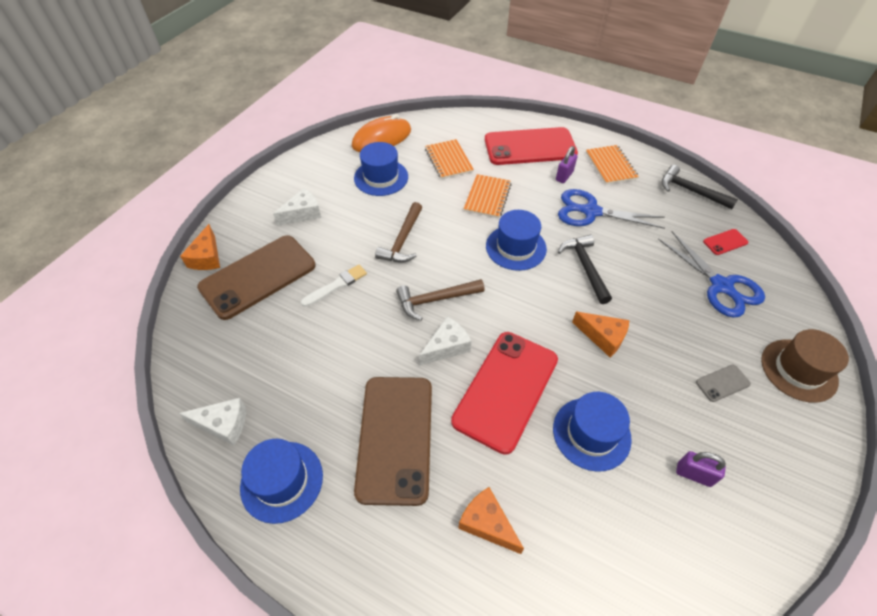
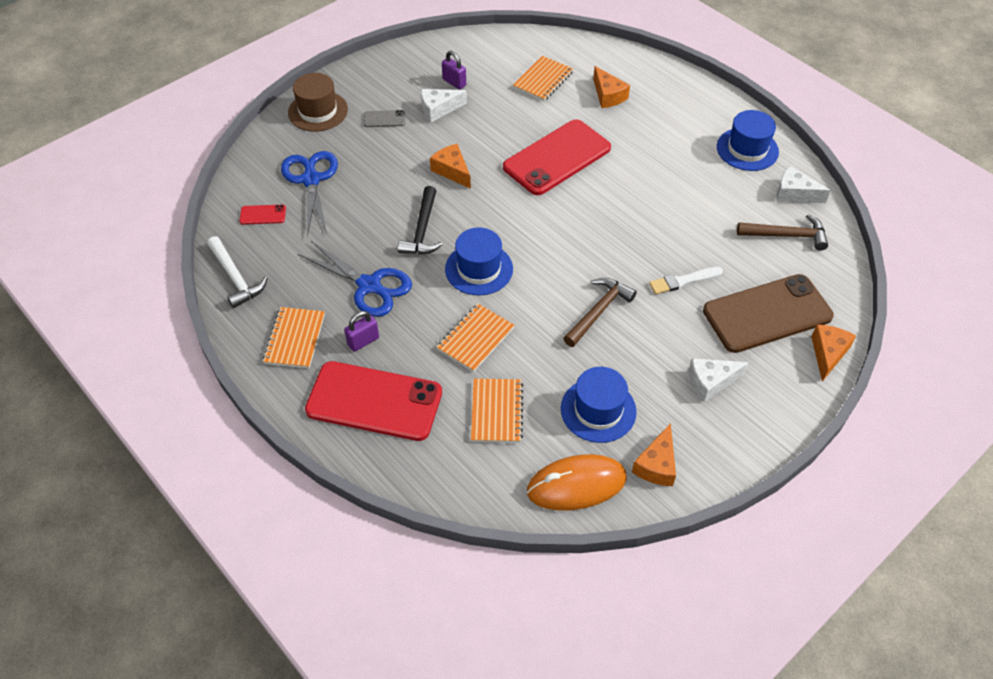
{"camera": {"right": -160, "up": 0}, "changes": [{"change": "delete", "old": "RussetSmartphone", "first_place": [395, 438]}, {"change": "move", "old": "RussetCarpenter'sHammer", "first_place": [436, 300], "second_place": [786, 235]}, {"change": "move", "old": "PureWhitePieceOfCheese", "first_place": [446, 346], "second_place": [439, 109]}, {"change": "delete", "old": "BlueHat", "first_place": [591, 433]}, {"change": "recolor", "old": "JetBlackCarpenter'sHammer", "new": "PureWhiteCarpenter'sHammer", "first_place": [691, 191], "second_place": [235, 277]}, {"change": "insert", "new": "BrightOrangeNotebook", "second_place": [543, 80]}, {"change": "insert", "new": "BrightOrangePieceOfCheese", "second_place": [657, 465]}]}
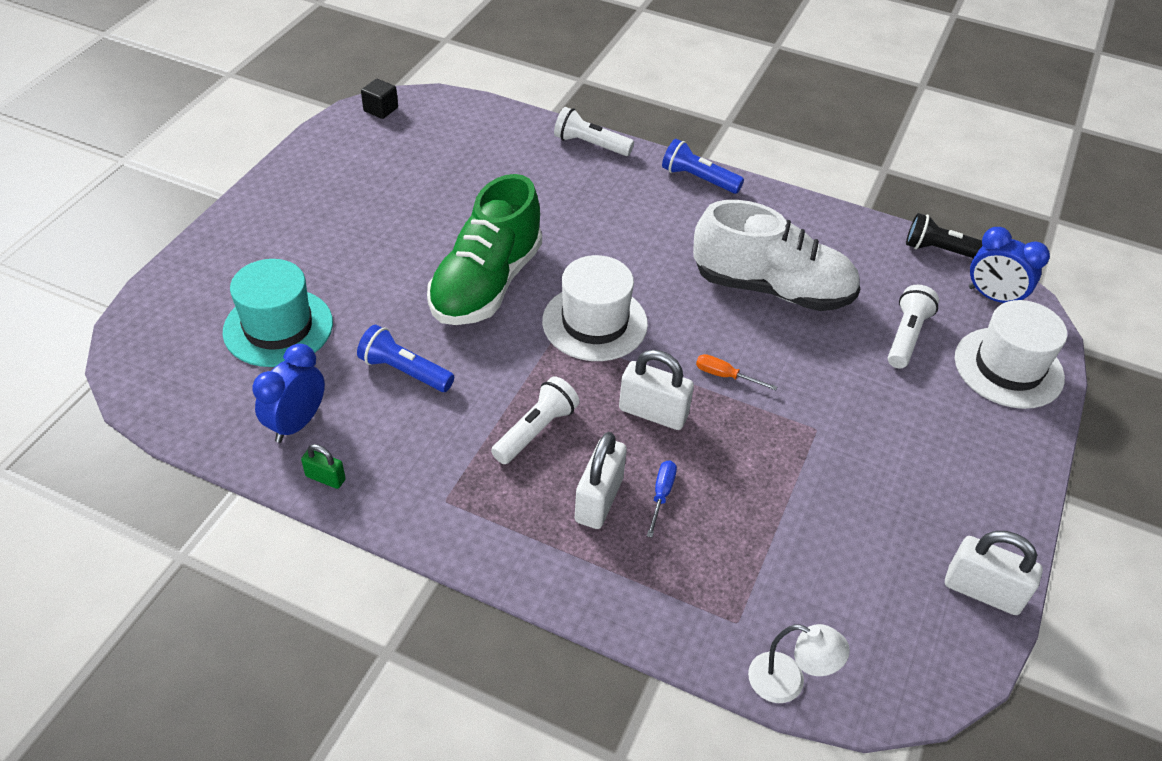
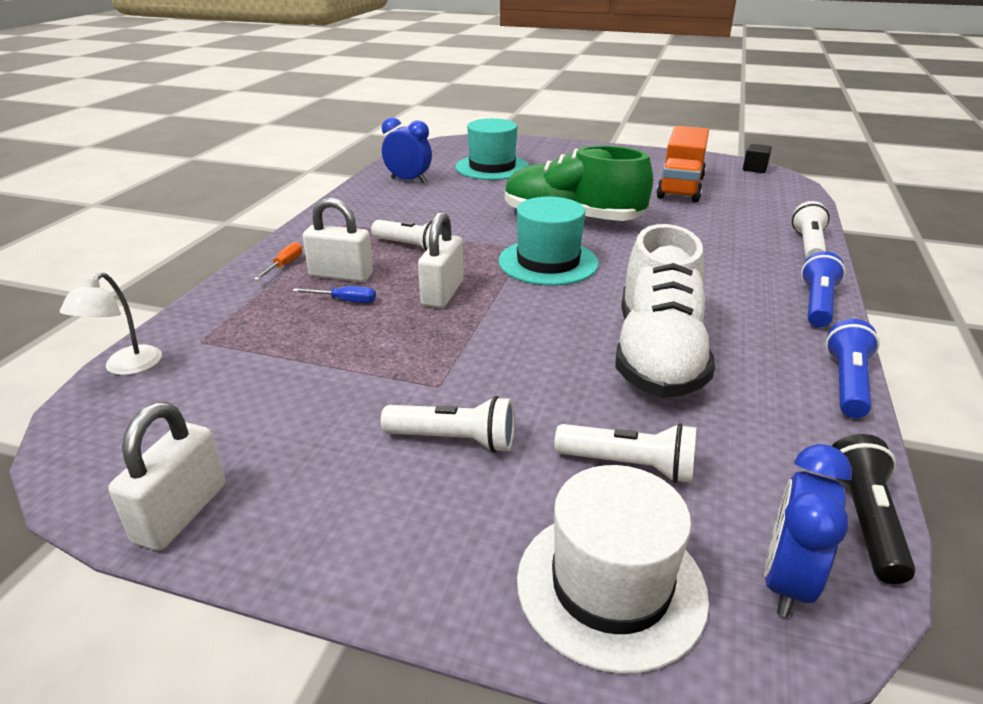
{"camera": {"right": 85, "up": -15}, "changes": [{"change": "delete", "old": "EmeraldPadlock", "first_place": [325, 478]}, {"change": "move", "old": "BlueFlashlight", "first_place": [404, 371], "second_place": [847, 383]}, {"change": "recolor", "old": "PureWhiteHat", "new": "AquaHat", "first_place": [594, 322], "second_place": [548, 262]}, {"change": "move", "old": "BrightOrangeFlatScrewdriver", "first_place": [725, 376], "second_place": [284, 265]}, {"change": "insert", "new": "PureWhiteFlashlight", "second_place": [454, 440]}, {"change": "insert", "new": "BrightOrangeLorry", "second_place": [680, 187]}]}
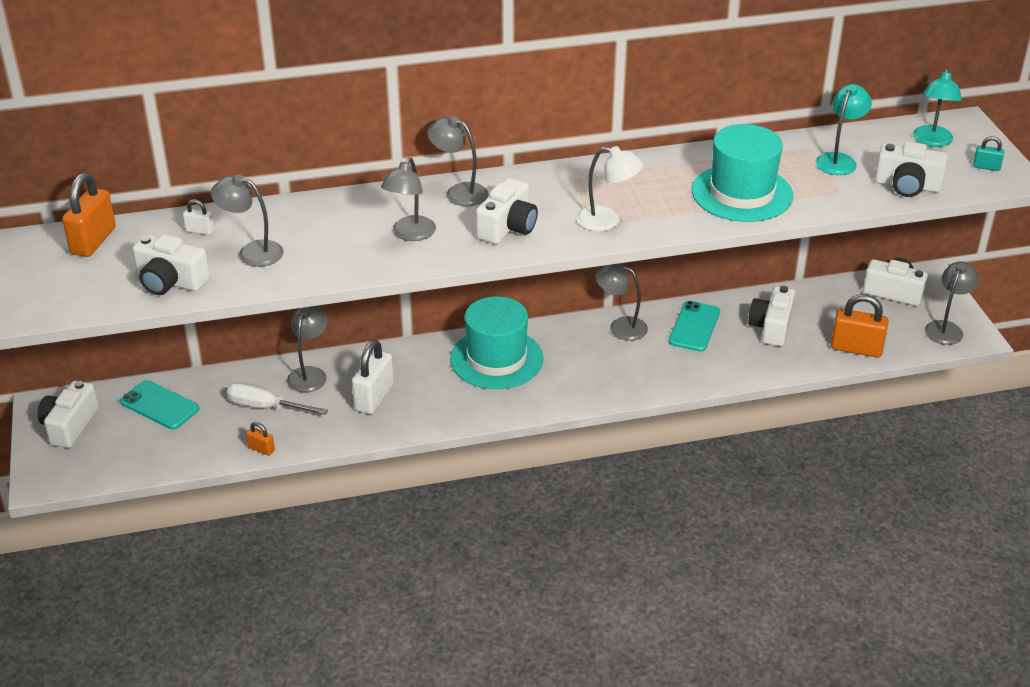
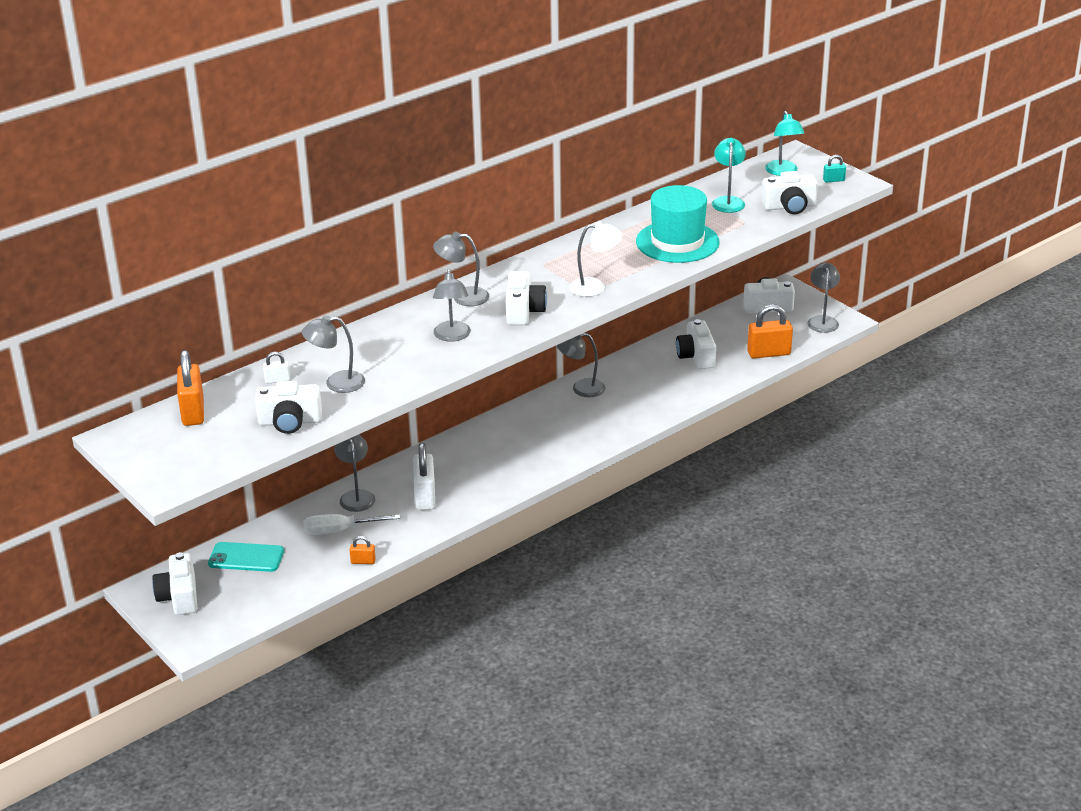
{"camera": {"right": -25, "up": -5}, "changes": [{"change": "delete", "old": "AquaHat", "first_place": [496, 359]}, {"change": "delete", "old": "AquaSmartphone", "first_place": [694, 327]}]}
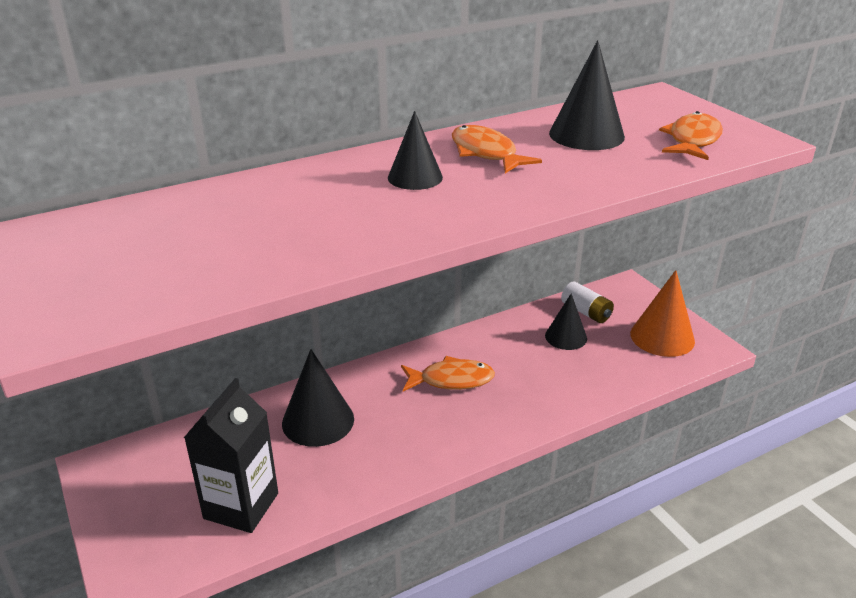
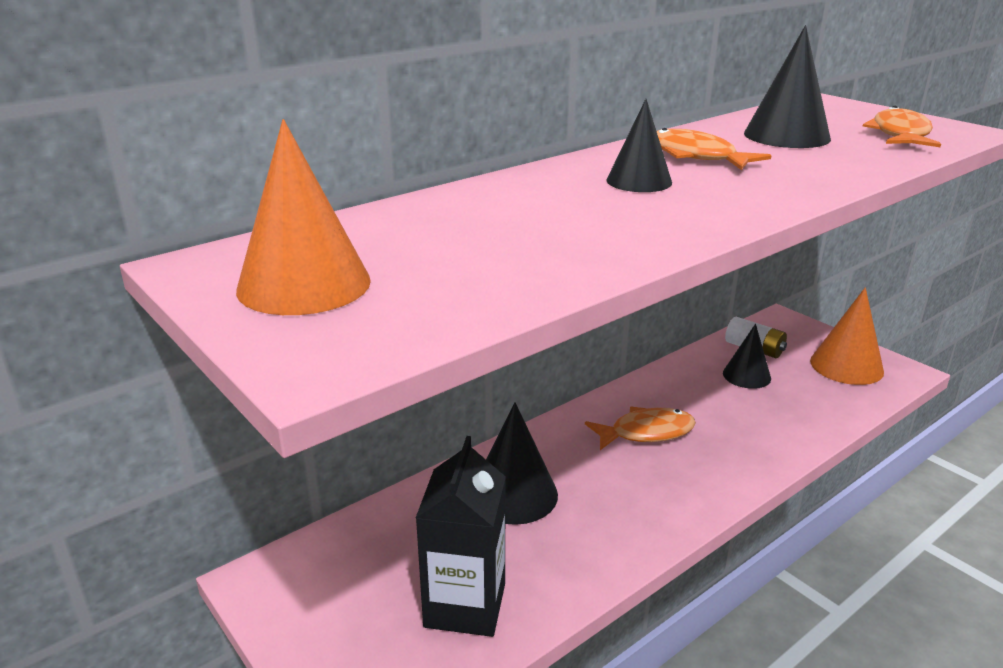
{"camera": {"right": -10, "up": -5}, "changes": [{"change": "insert", "new": "BrightOrangeCone", "second_place": [304, 285]}]}
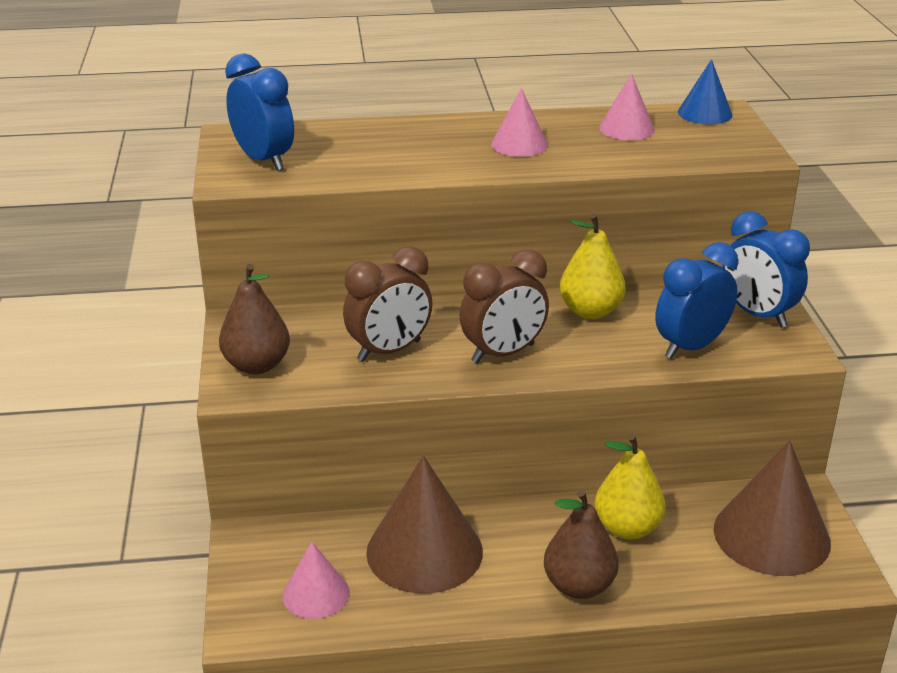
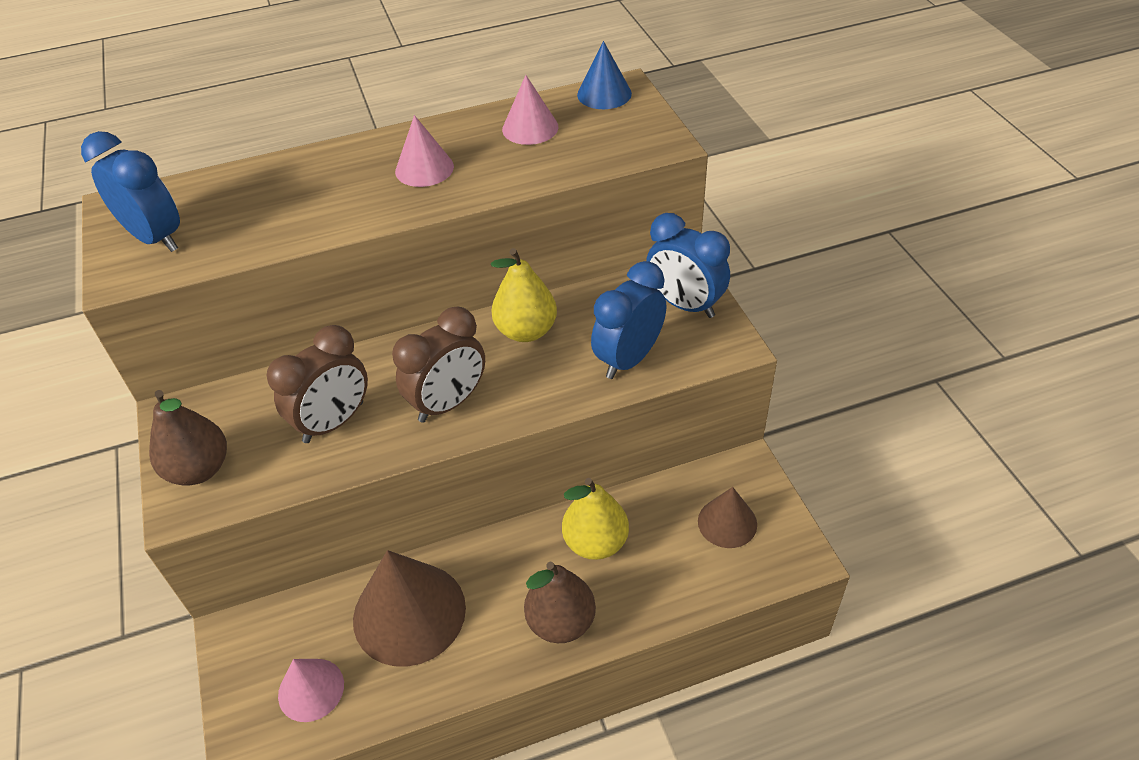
{"camera": {"right": -10, "up": 15}, "changes": [{"change": "resize", "old": "RussetCone", "first_place": [771, 535], "second_place": [727, 522], "factor": 0.55}]}
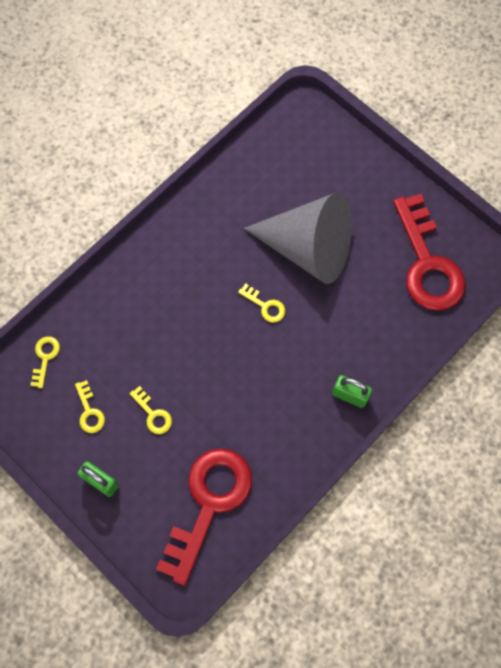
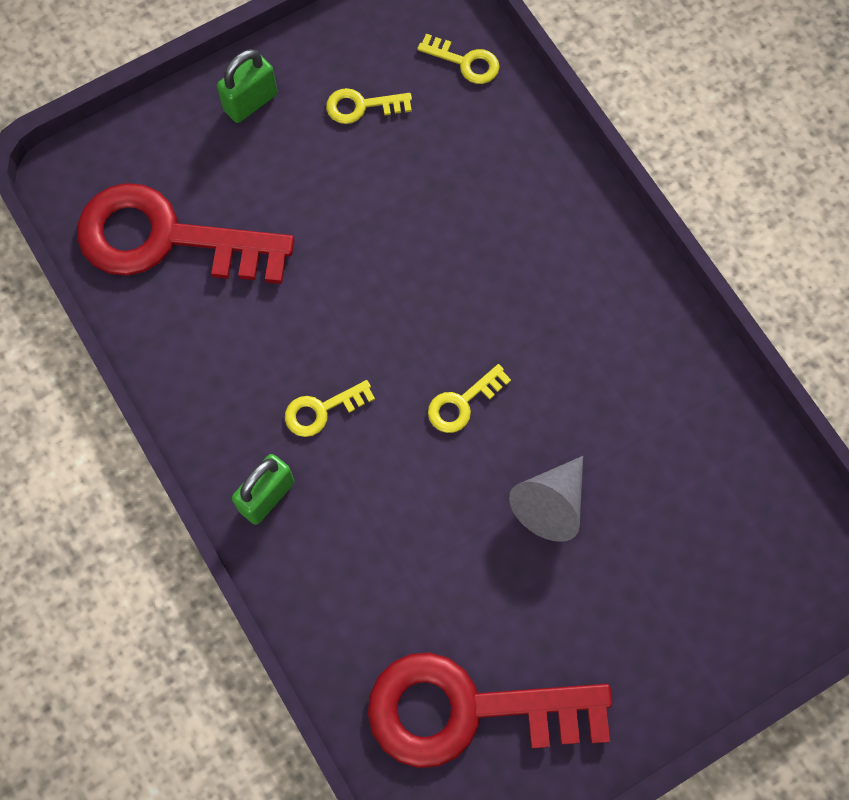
{"camera": {"right": 105, "up": 0}, "changes": [{"change": "move", "old": "GoldenLatchkey", "first_place": [153, 414], "second_place": [322, 410]}, {"change": "rotate", "old": "RedLatchkey", "first_place": [208, 503], "second_place": [167, 239], "degrees": 150}, {"change": "resize", "old": "AshGreyCone", "first_place": [308, 248], "second_place": [551, 504], "factor": 0.48}]}
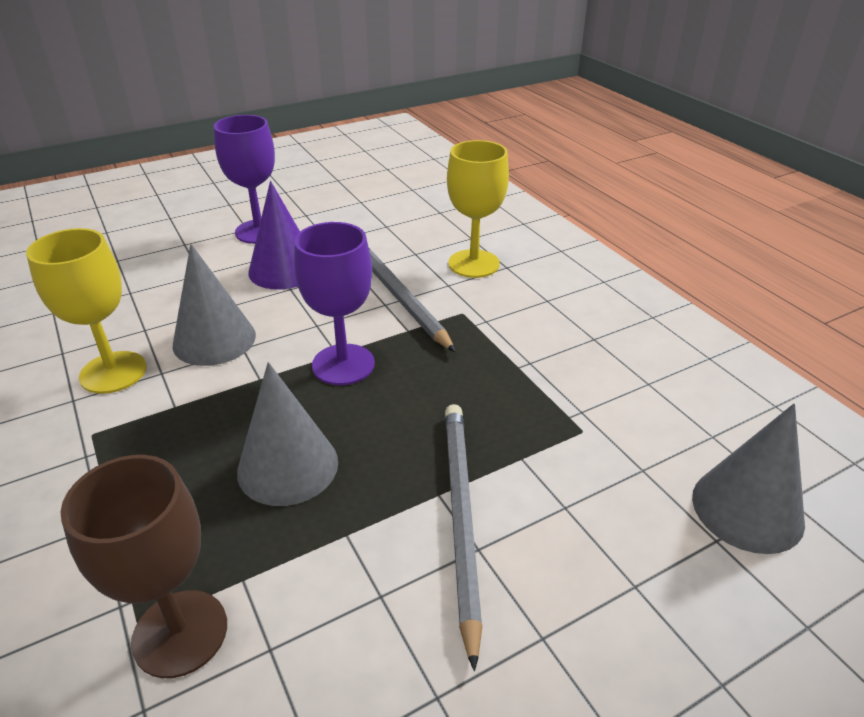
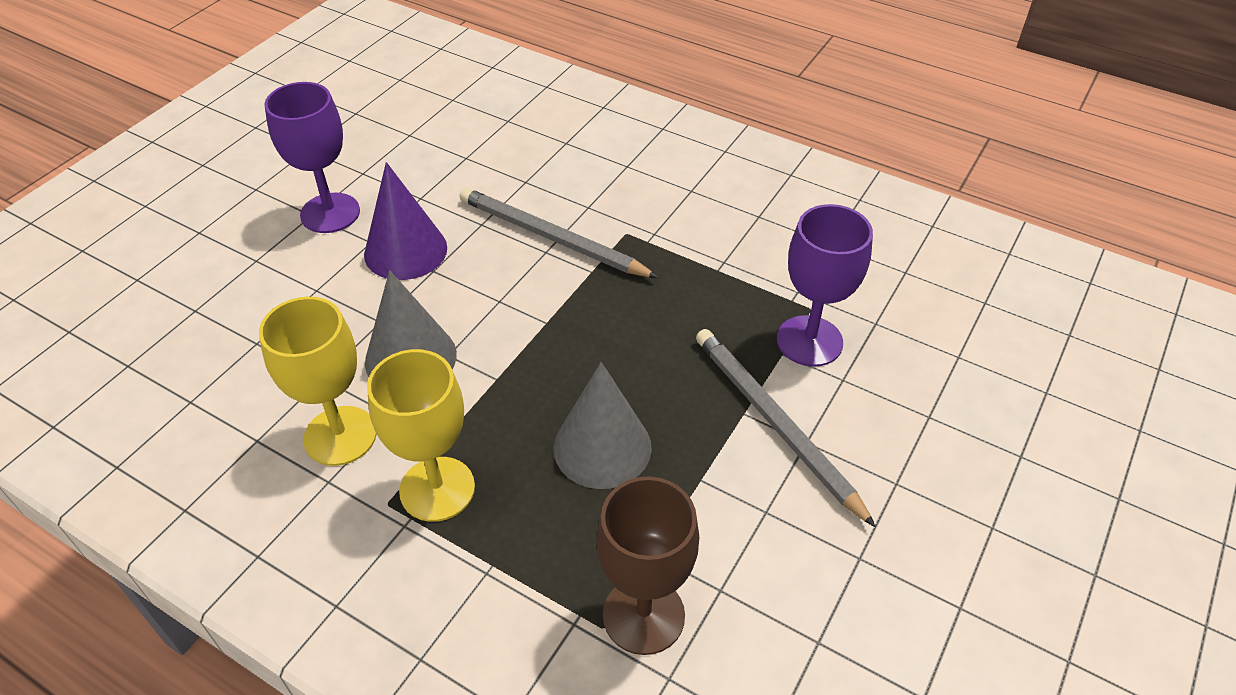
{"camera": {"right": -30, "up": 10}, "changes": [{"change": "move", "old": "PurpleWineGlass", "first_place": [343, 364], "second_place": [809, 341]}, {"change": "move", "old": "GoldenWineGlass", "first_place": [473, 264], "second_place": [437, 489]}, {"change": "delete", "old": "AshGreyCone", "first_place": [747, 509]}]}
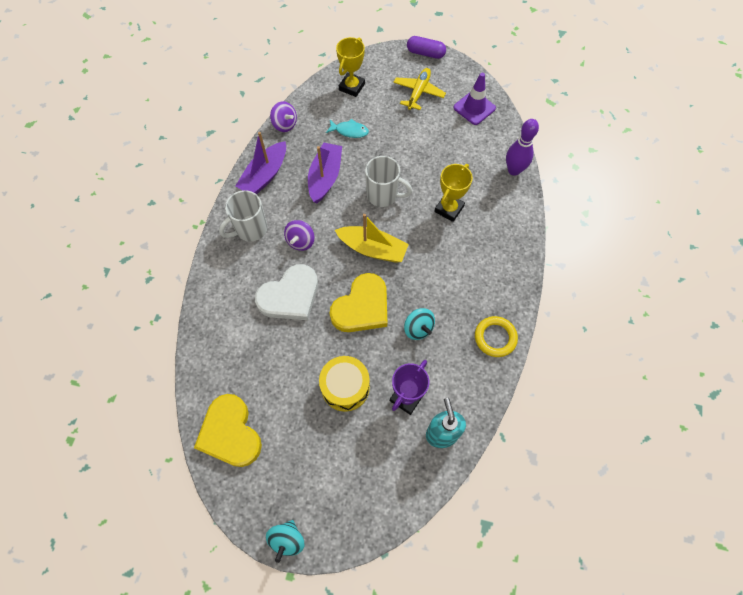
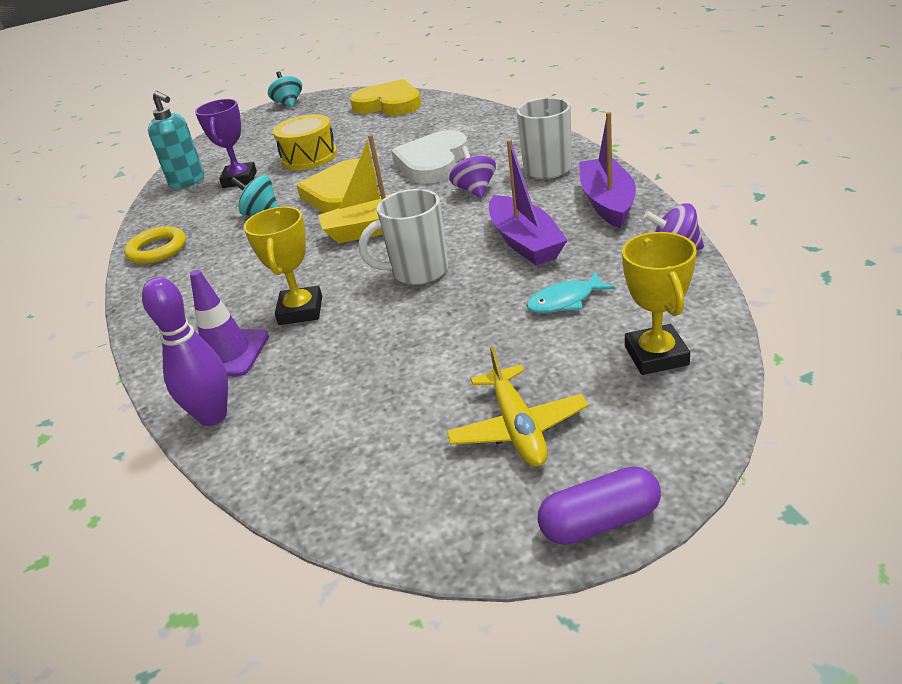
{"camera": {"right": 150, "up": -30}, "changes": [{"change": "move", "old": "PurpleRoadCone", "first_place": [474, 108], "second_place": [227, 353]}]}
